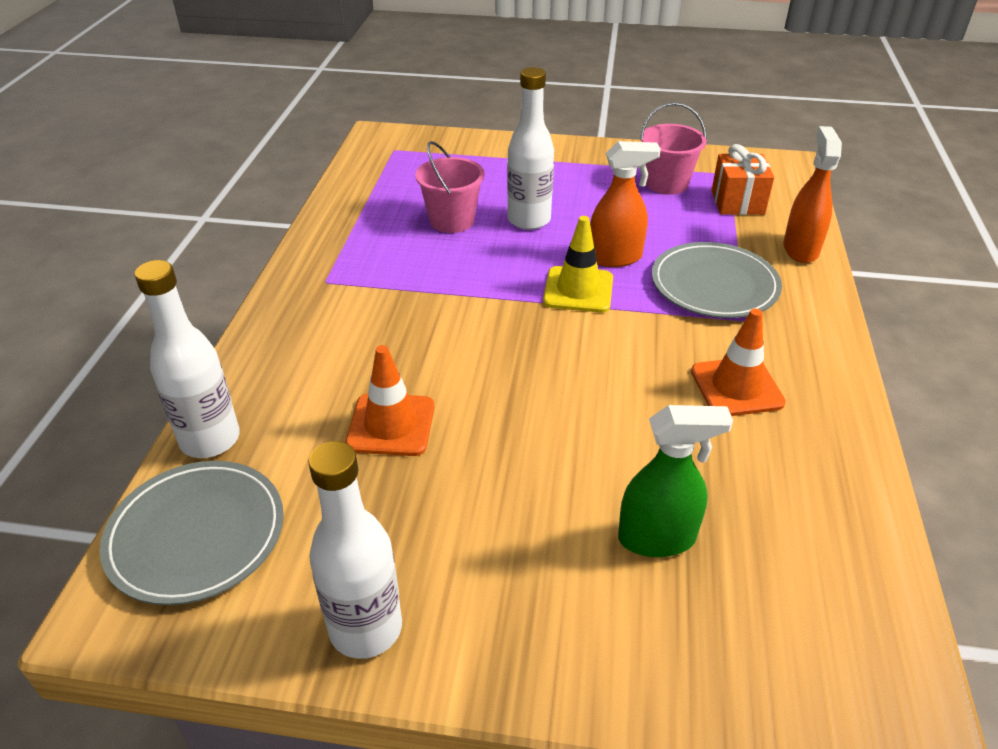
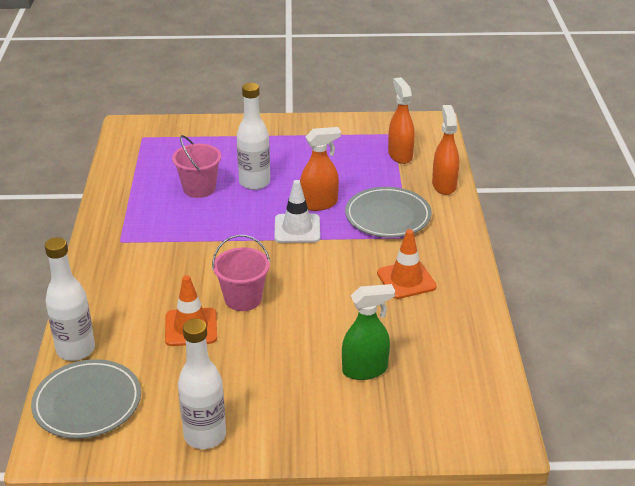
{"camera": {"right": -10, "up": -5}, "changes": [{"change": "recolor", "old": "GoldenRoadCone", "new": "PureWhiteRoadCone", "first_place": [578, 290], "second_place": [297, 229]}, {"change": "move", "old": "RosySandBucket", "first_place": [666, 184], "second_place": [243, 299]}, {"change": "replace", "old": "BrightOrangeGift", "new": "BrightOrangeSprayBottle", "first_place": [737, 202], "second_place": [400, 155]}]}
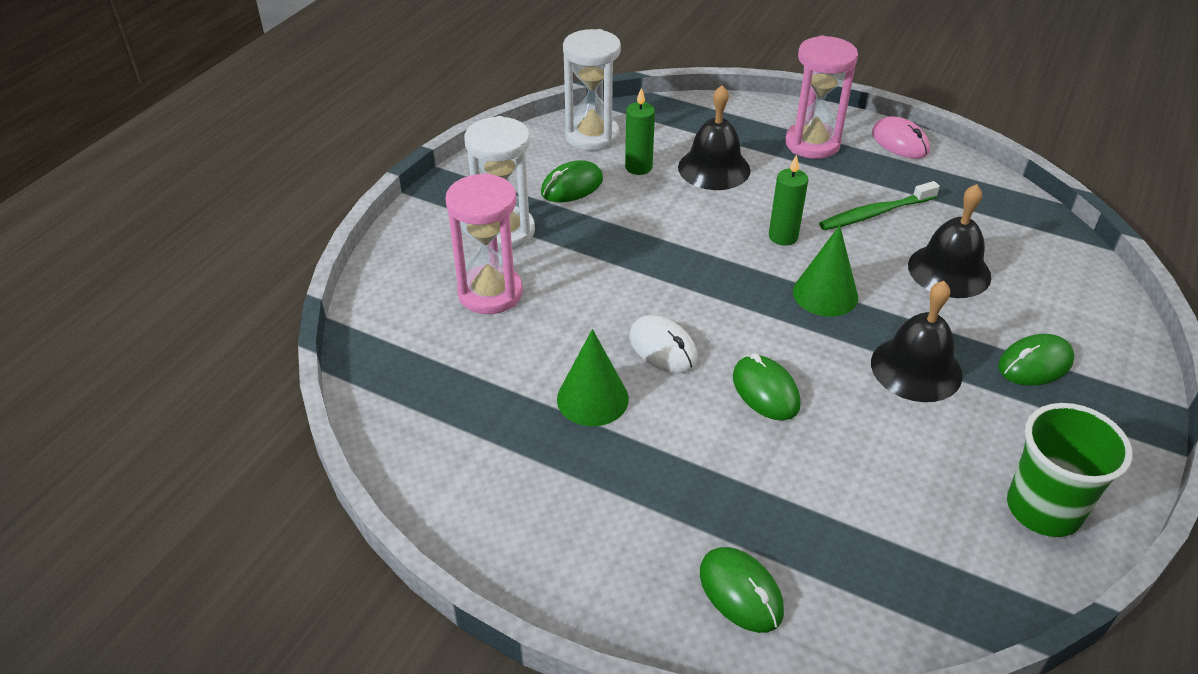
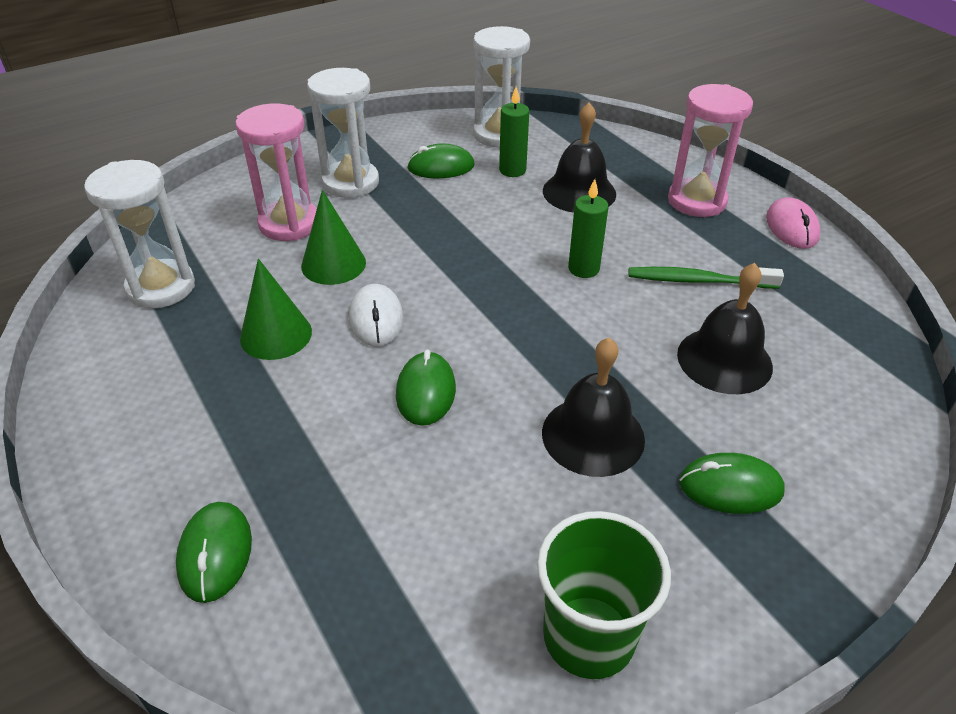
{"camera": {"right": 30, "up": 0}, "changes": [{"change": "move", "old": "EmeraldCone", "first_place": [825, 294], "second_place": [333, 264]}, {"change": "insert", "new": "PureWhiteSandglass", "second_place": [161, 287]}]}
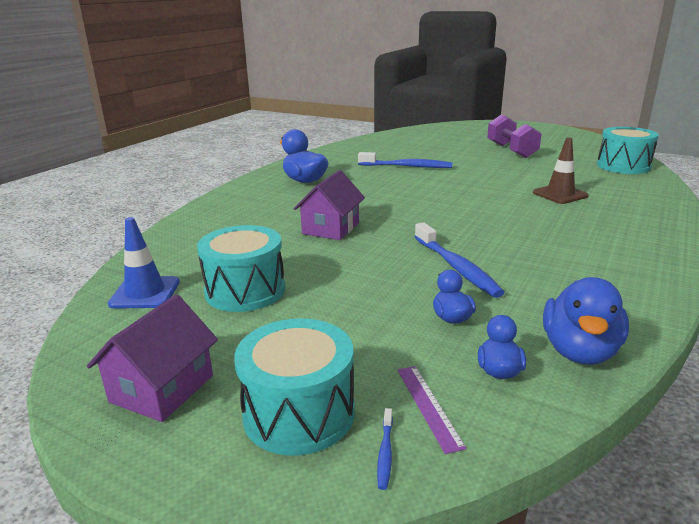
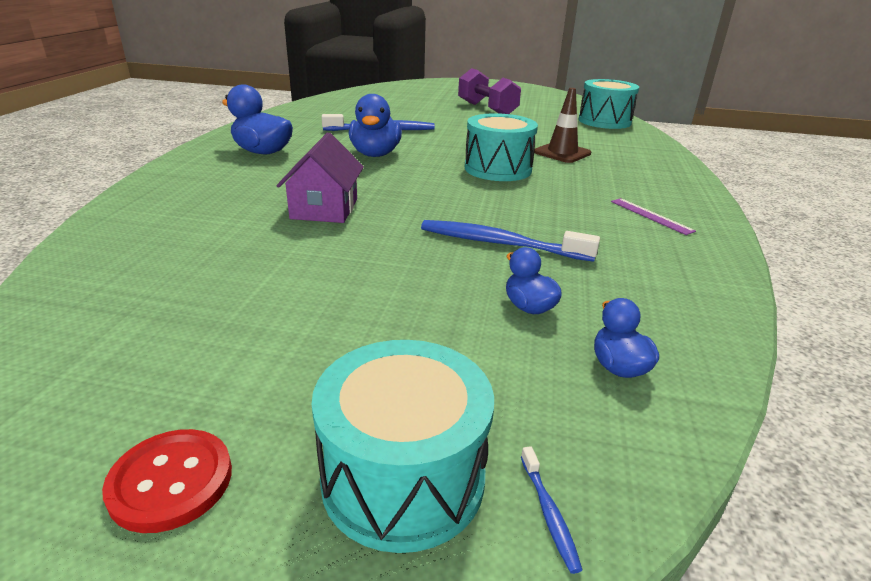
{"camera": {"right": -20, "up": 5}, "changes": [{"change": "replace", "old": "PurpleToyHouse", "new": "RedButton", "first_place": [162, 388], "second_place": [171, 481]}, {"change": "delete", "old": "BlueRoadCone", "first_place": [145, 293]}, {"change": "move", "old": "AquaDrum", "first_place": [245, 291], "second_place": [498, 169]}, {"change": "move", "old": "PurpleStraightedge", "first_place": [428, 406], "second_place": [651, 216]}, {"change": "rotate", "old": "BlueToothbrush", "first_place": [456, 267], "second_place": [500, 243], "degrees": 150}, {"change": "move", "old": "BlueDuck", "first_place": [579, 351], "second_place": [375, 154]}]}
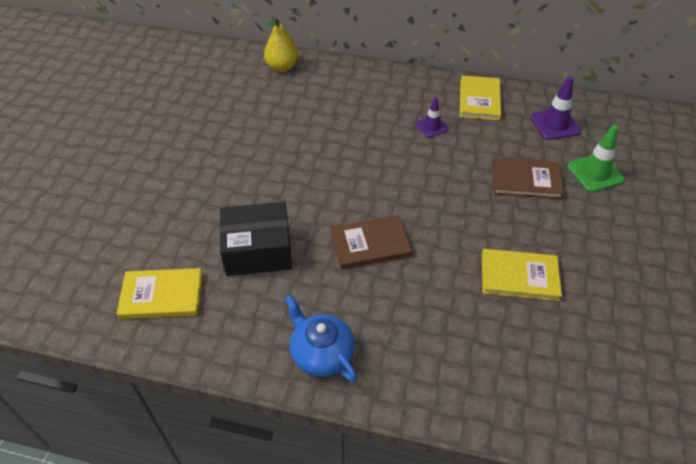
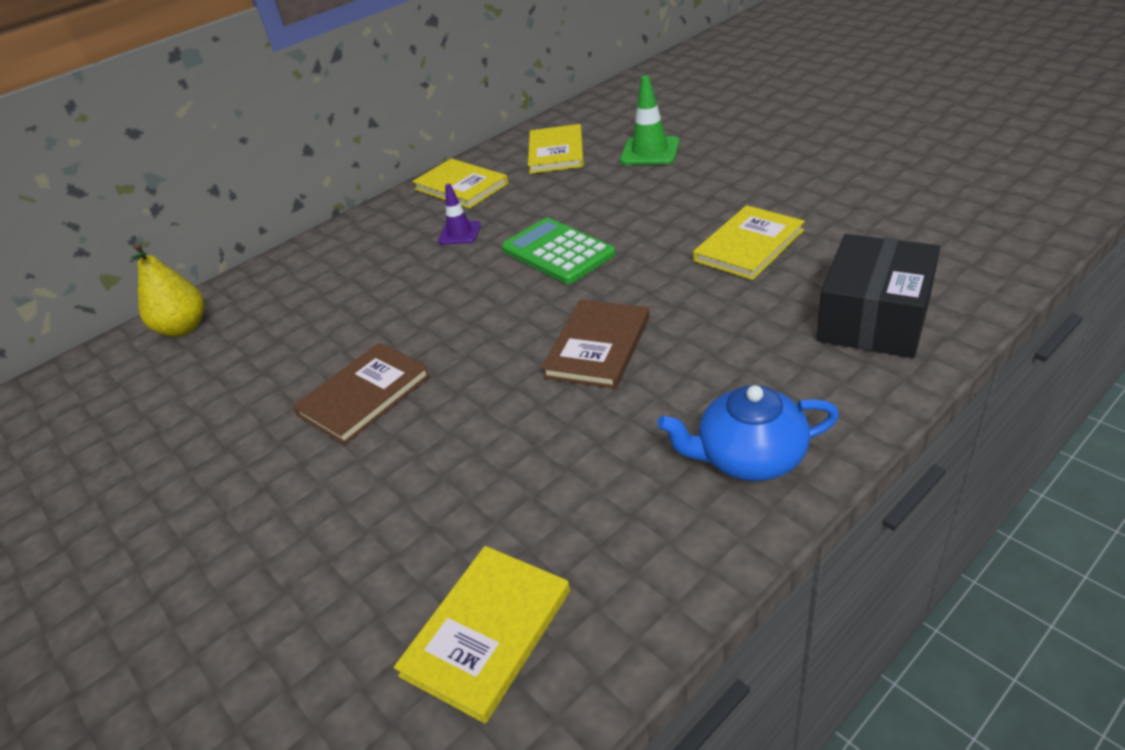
{"camera": {"right": -50, "up": -10}, "changes": [{"change": "move", "old": "JetBlackBox", "first_place": [258, 250], "second_place": [874, 318]}, {"change": "move", "old": "RussetHardcover", "first_place": [526, 180], "second_place": [364, 395]}, {"change": "replace", "old": "PurpleRoadCone", "new": "GoldenHardcover", "first_place": [554, 124], "second_place": [556, 152]}, {"change": "insert", "new": "EmeraldCalculator", "second_place": [557, 252]}]}
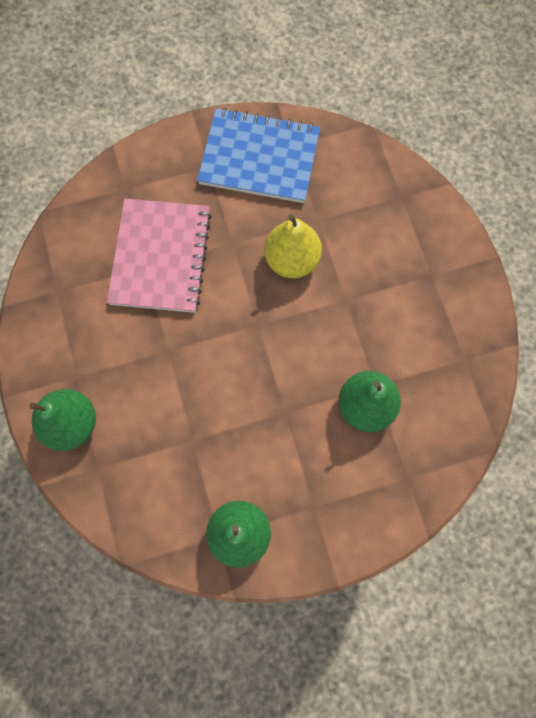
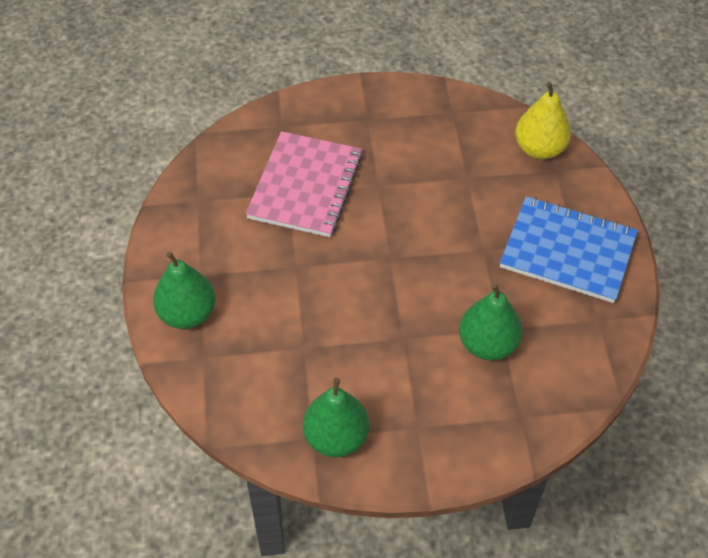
{"camera": {"right": 10, "up": -20}, "changes": [{"change": "move", "old": "BlueNotebook", "first_place": [259, 158], "second_place": [567, 251]}, {"change": "move", "old": "GoldenPearFruit", "first_place": [292, 260], "second_place": [539, 149]}]}
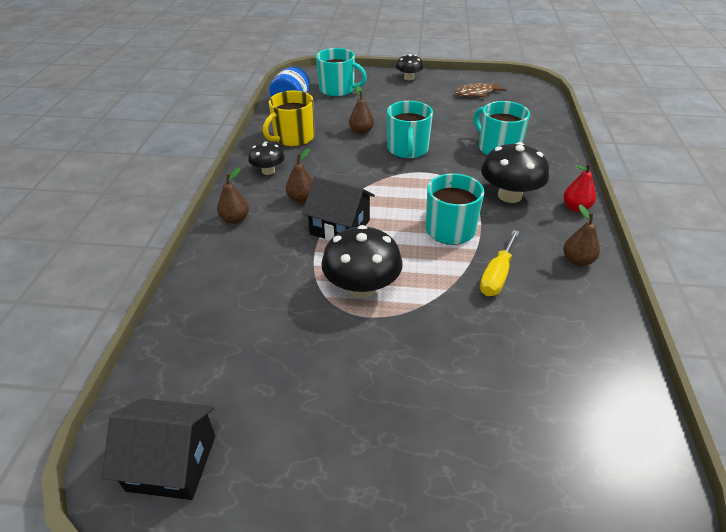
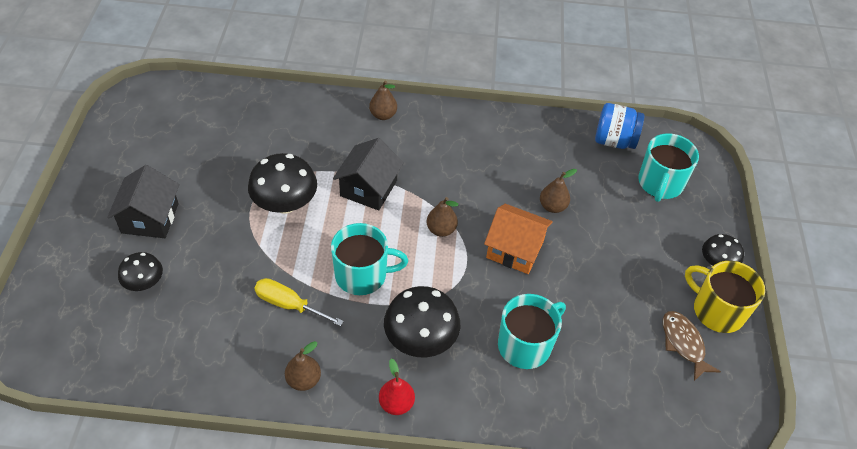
{"camera": {"right": 85, "up": 10}, "changes": [{"change": "move", "old": "JetBlackToyHouse", "first_place": [172, 462], "second_place": [150, 218]}, {"change": "move", "old": "JetBlackMushroom", "first_place": [268, 171], "second_place": [144, 283]}, {"change": "move", "old": "GoldenTeaMug", "first_place": [293, 138], "second_place": [717, 310]}, {"change": "move", "old": "RussetPearFruit", "first_place": [301, 199], "second_place": [441, 230]}, {"change": "replace", "old": "AquaTeaMug", "new": "BrightOrangeToyHouse", "first_place": [407, 149], "second_place": [515, 249]}]}
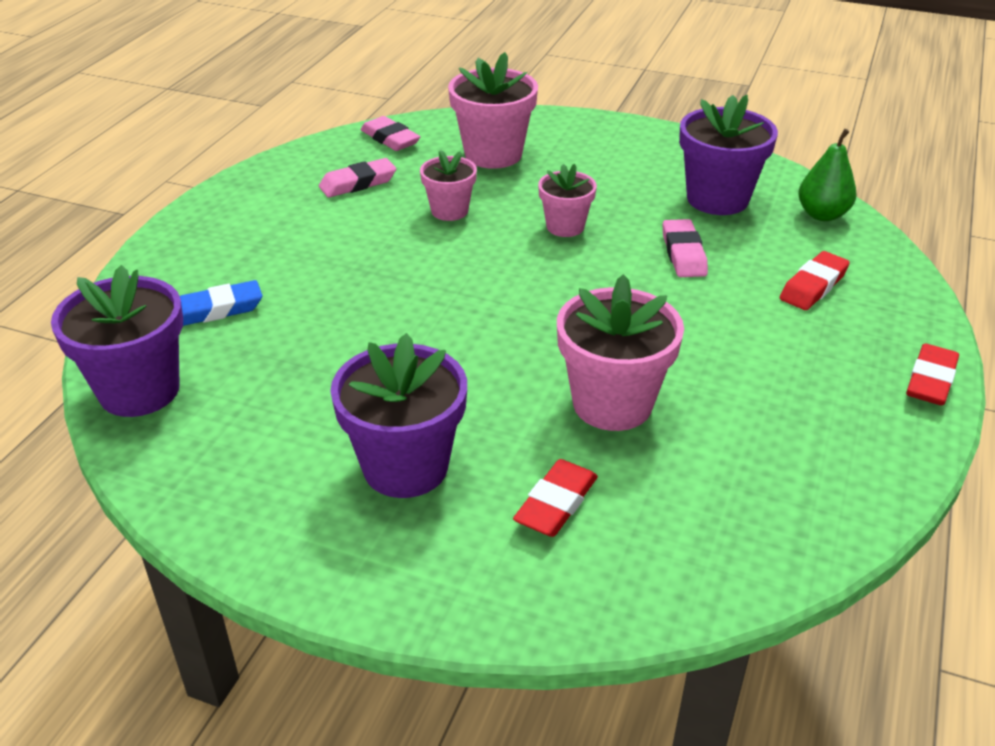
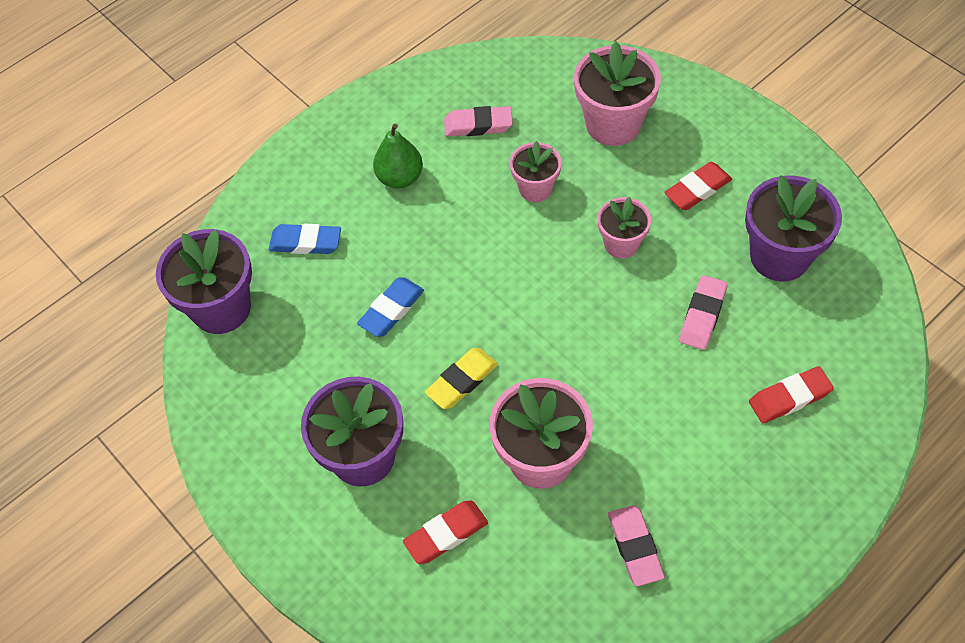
{"camera": {"right": 30, "up": 20}, "changes": [{"change": "move", "old": "RosyGumEraser", "first_place": [390, 139], "second_place": [635, 547]}, {"change": "move", "old": "EmeraldPearFruit", "first_place": [822, 215], "second_place": [400, 178]}, {"change": "move", "old": "RedGumEraser", "first_place": [930, 380], "second_place": [697, 189]}, {"change": "insert", "new": "BlueGumEraser", "second_place": [391, 310]}, {"change": "insert", "new": "GoldenGumEraser", "second_place": [462, 381]}]}
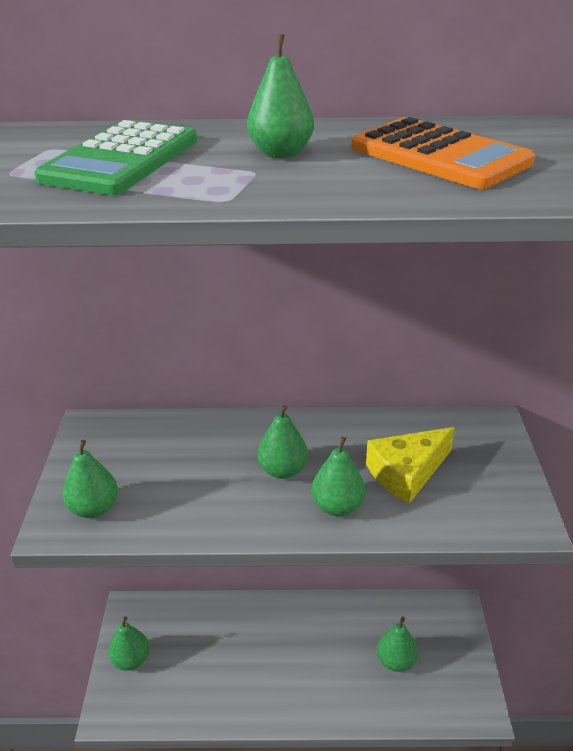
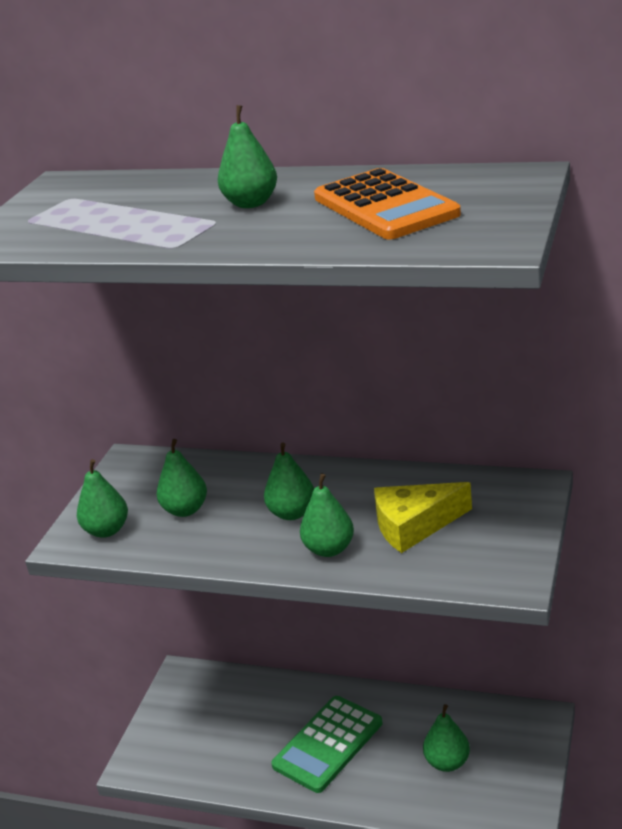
{"camera": {"right": 20, "up": -5}, "changes": [{"change": "move", "old": "EmeraldCalculator", "first_place": [121, 160], "second_place": [328, 744]}, {"change": "move", "old": "EmeraldPearFruit", "first_place": [131, 660], "second_place": [185, 510]}]}
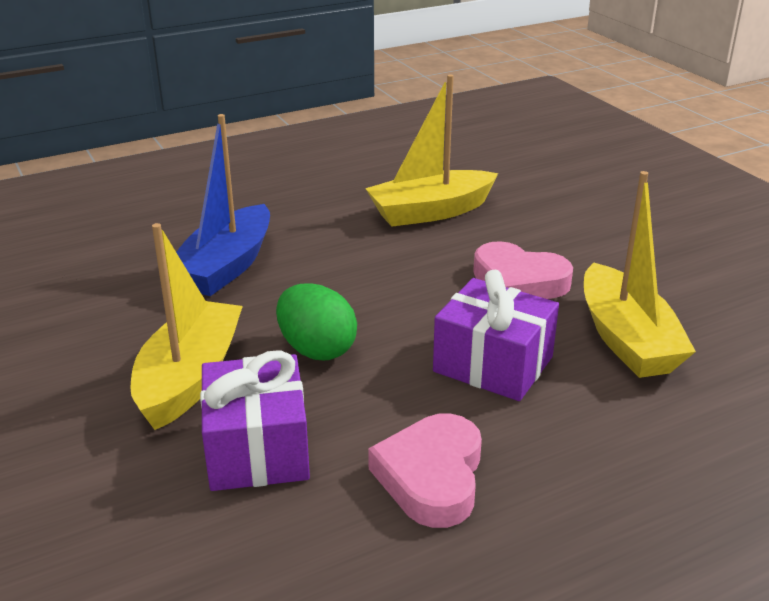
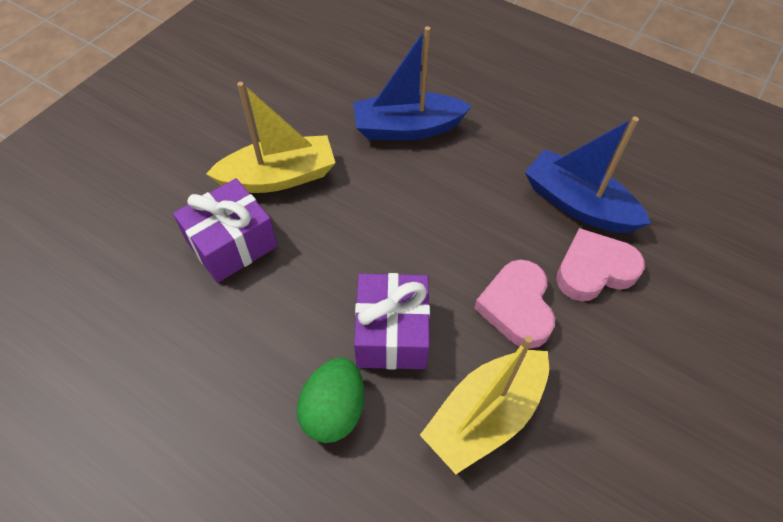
{"camera": {"right": 60, "up": 25}, "changes": [{"change": "move", "old": "EmeraldToyEgg", "first_place": [317, 349], "second_place": [334, 410]}, {"change": "recolor", "old": "GoldenBoat", "new": "BlueBoat", "first_place": [430, 212], "second_place": [578, 204]}, {"change": "move", "old": "RosyHeartShape", "first_place": [431, 476], "second_place": [594, 270]}]}
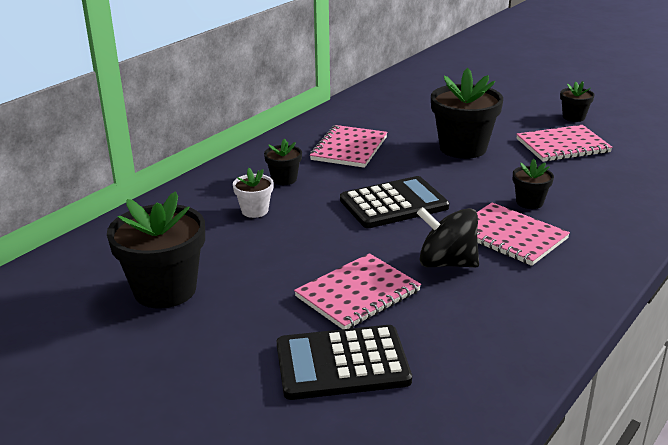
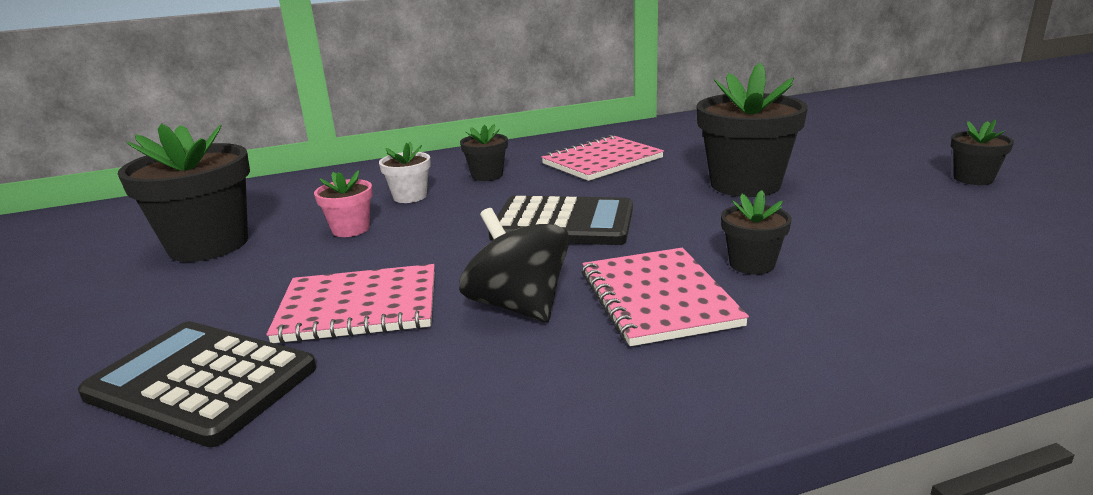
{"camera": {"right": 35, "up": -5}, "changes": [{"change": "delete", "old": "RosyNotebook", "first_place": [562, 146]}, {"change": "insert", "new": "RosyPlantPot", "second_place": [350, 229]}]}
